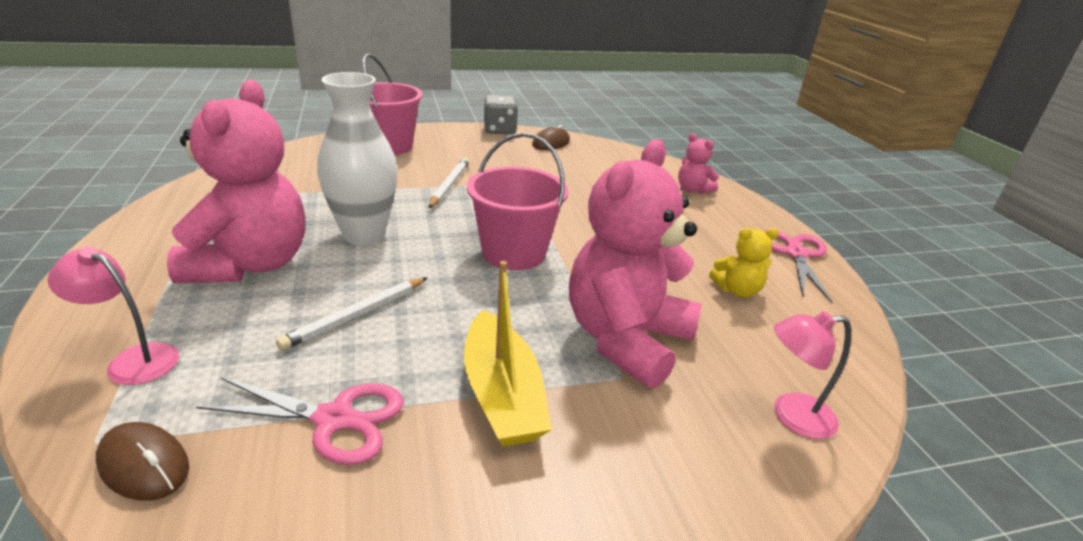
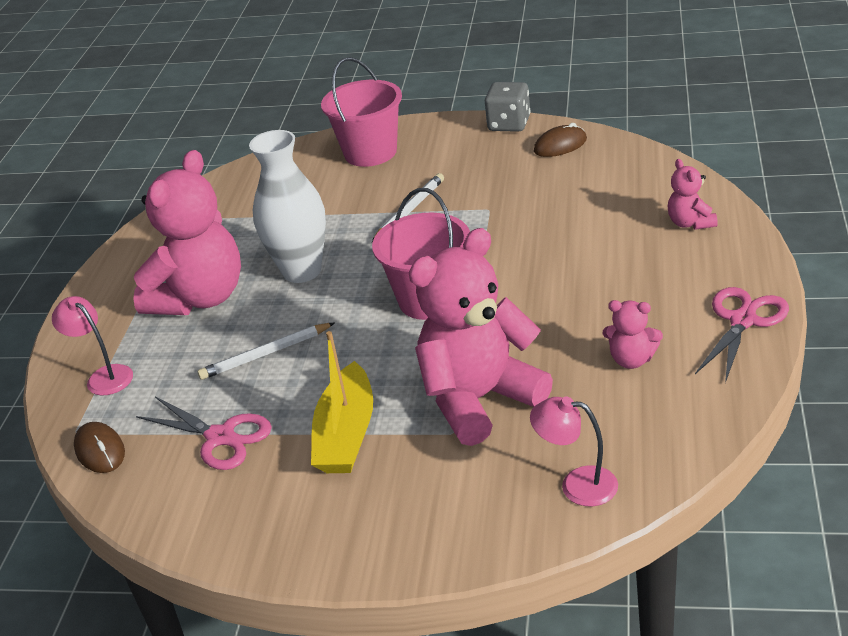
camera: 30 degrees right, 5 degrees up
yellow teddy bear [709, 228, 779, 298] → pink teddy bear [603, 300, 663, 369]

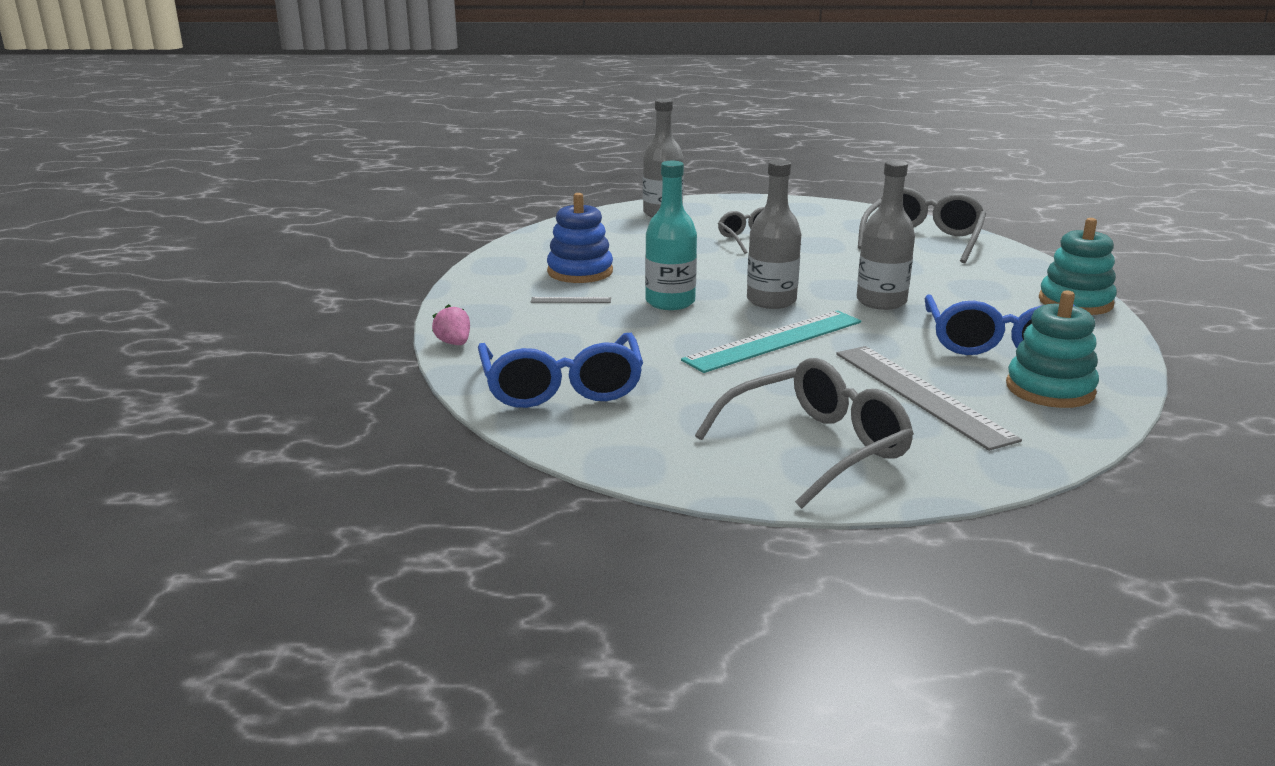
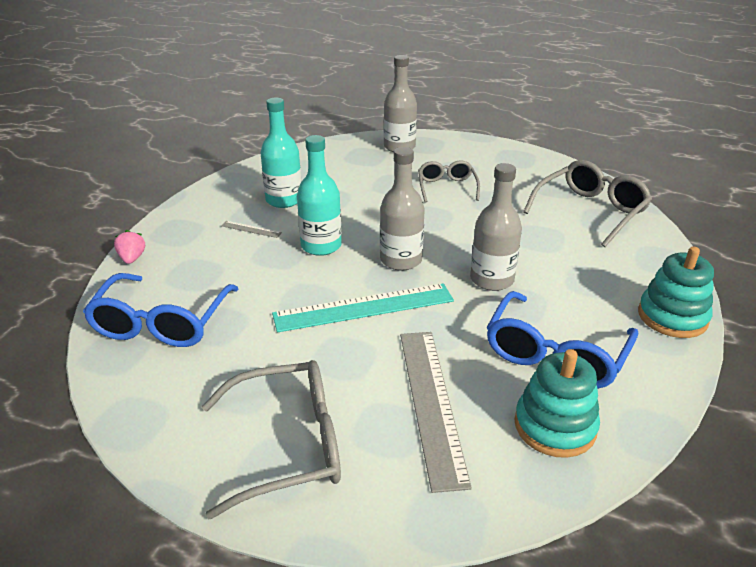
camera: 20 degrees right, 10 degrees up
blue stacking toy [547, 193, 613, 283] → turquoise bottle [260, 98, 302, 208]

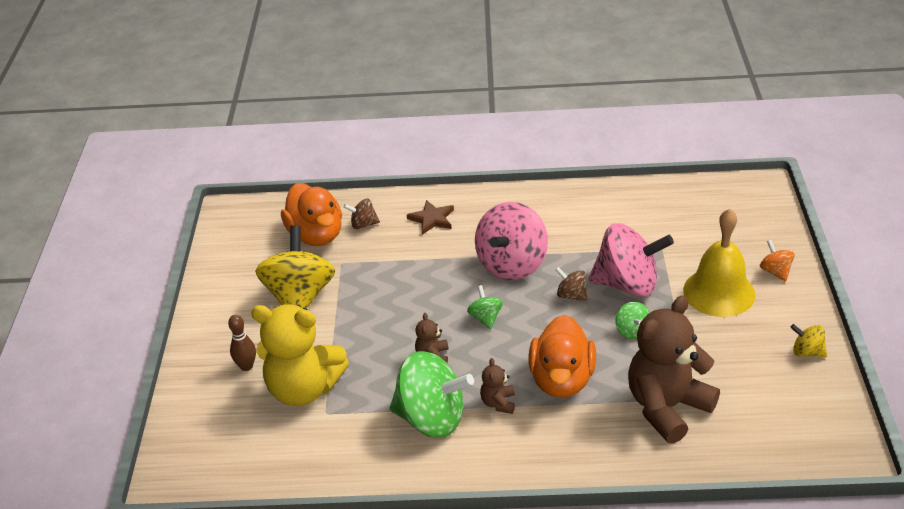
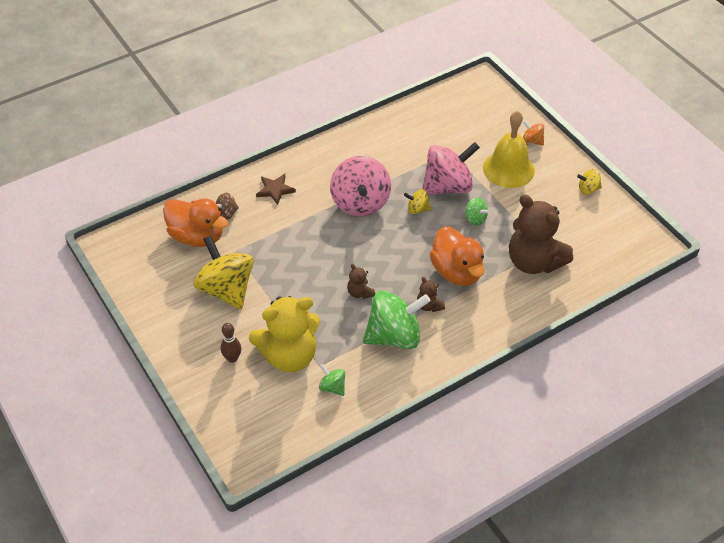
camera: 35 degrees left, 10 degrees up
green spinning top [467, 285, 503, 329] → green spinning top [319, 364, 345, 396], moved
brown spinning top [555, 267, 587, 301] → yellow spinning top [404, 189, 432, 214]
brown teddy bear [628, 295, 720, 444] → brown teddy bear [509, 194, 573, 274], 60 degrees counterclockwise

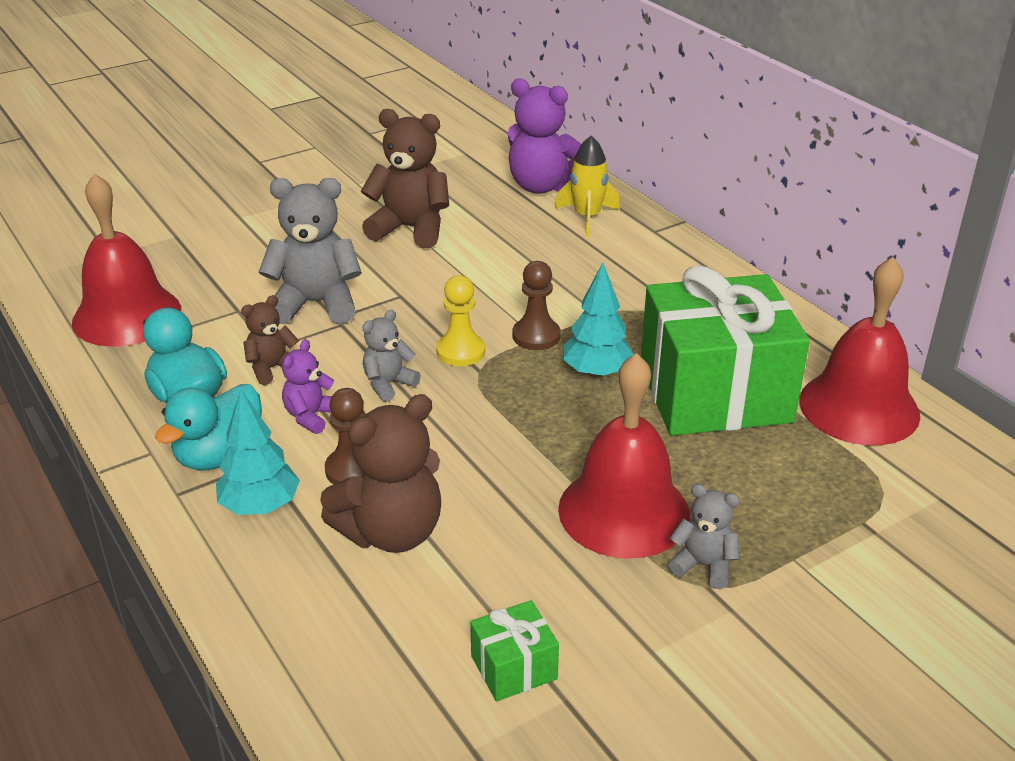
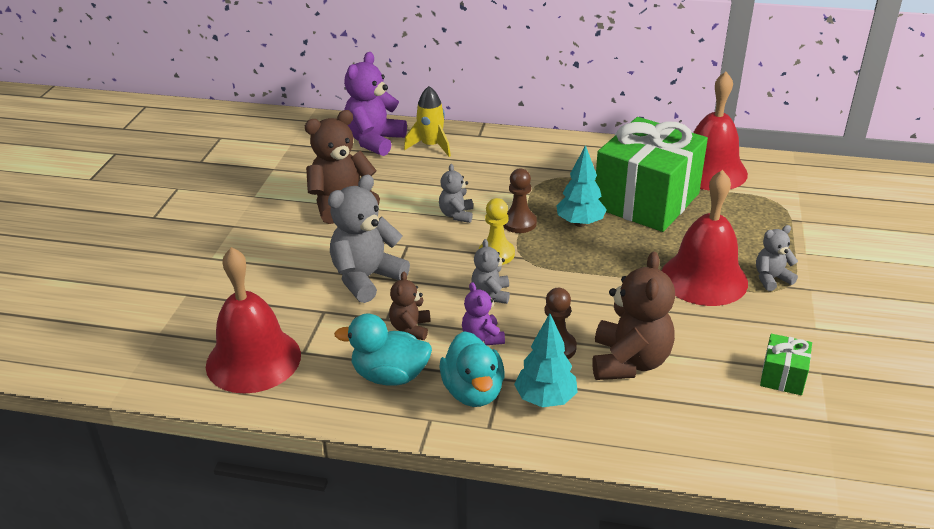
camera: 45 degrees left, 0 degrees up
purple teddy bear [508, 78, 581, 194] → purple teddy bear [344, 52, 407, 156], 135 degrees clockwise
- → grey teddy bear [439, 164, 473, 223]

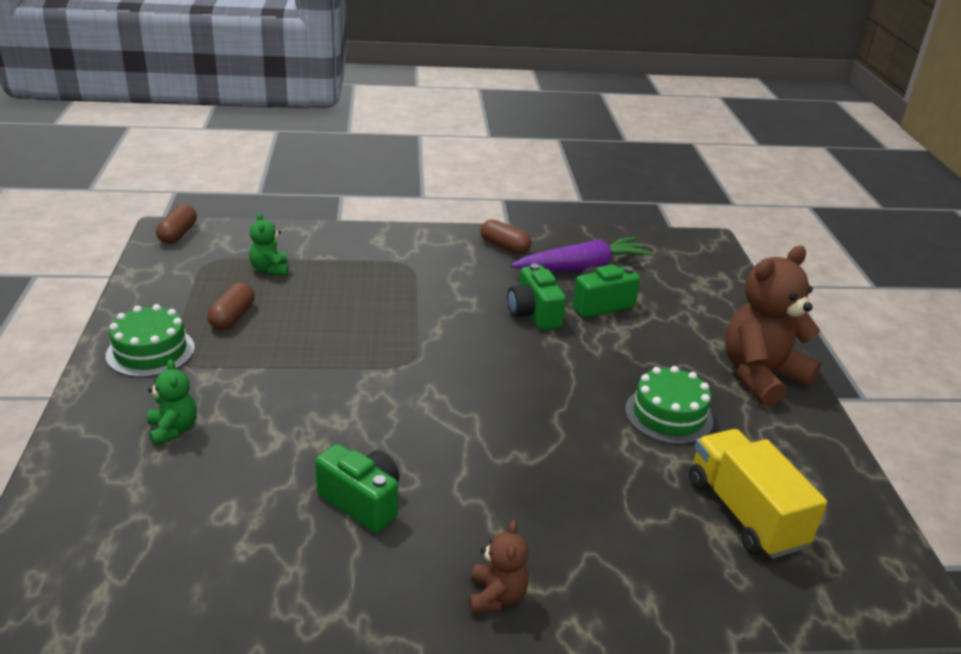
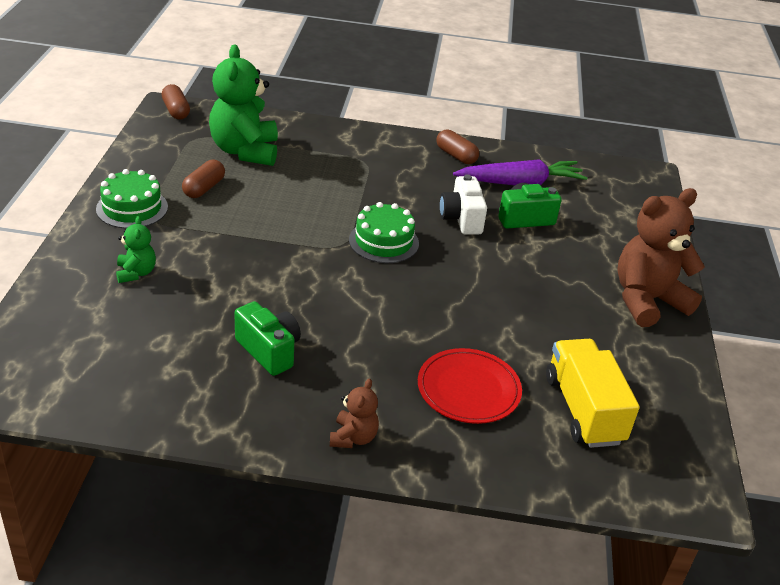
camera: 10 degrees right, 5 degrees up
brown capsule [156, 204, 197, 244] → brown capsule [161, 84, 190, 119], 45 degrees counterclockwise
green teddy bear [249, 213, 289, 276] → green teddy bear [209, 44, 278, 166], x2.07
green cake [625, 366, 714, 445] → green cake [349, 202, 419, 263], moved
- → red plate [418, 348, 522, 424]
green camera [507, 264, 566, 331] → white camera [440, 174, 487, 235]

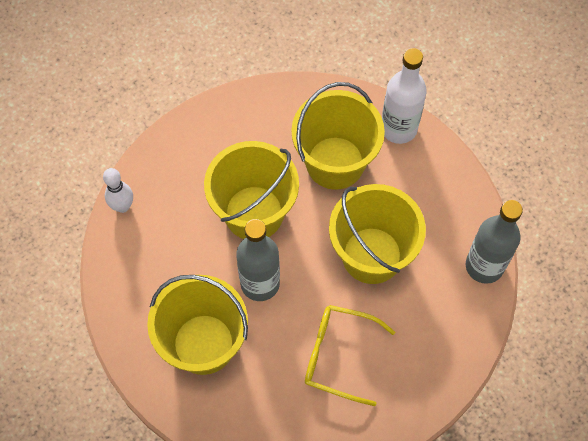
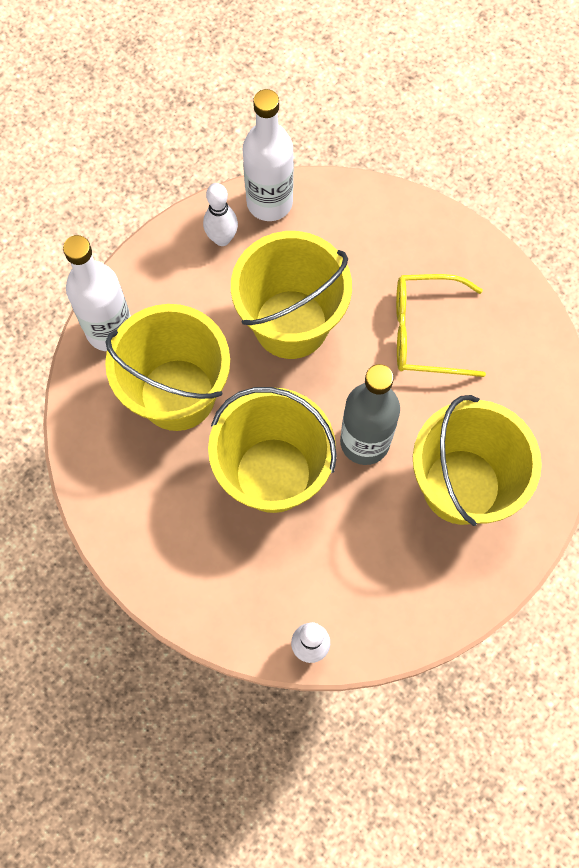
camera: 105 degrees left, 5 degrees up
- → white bowling pin [203, 183, 238, 246]
grey bottle [466, 200, 523, 284] → white bottle [243, 89, 294, 221]
yellow glasses [305, 305, 395, 406] → yellow glasses [396, 274, 486, 377], 90 degrees clockwise

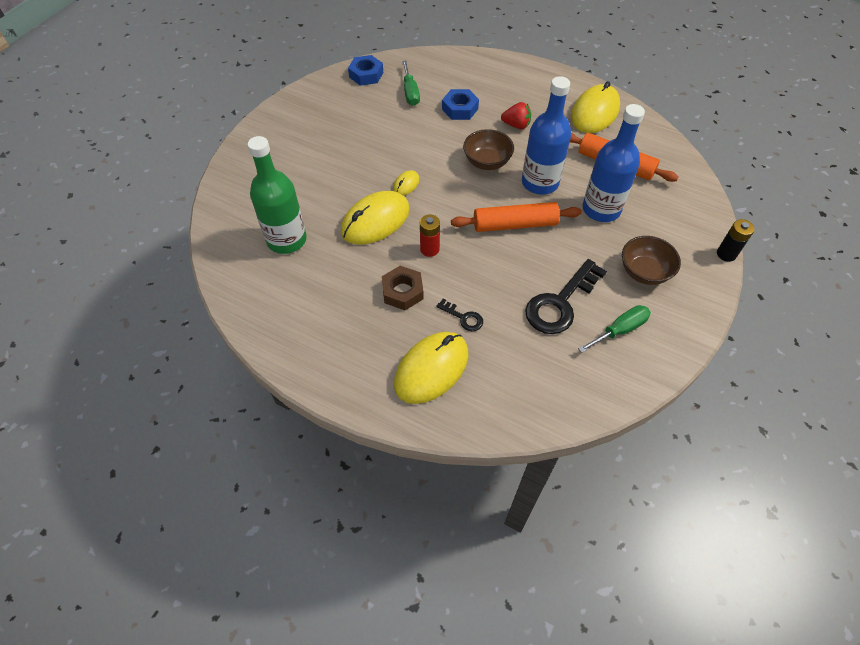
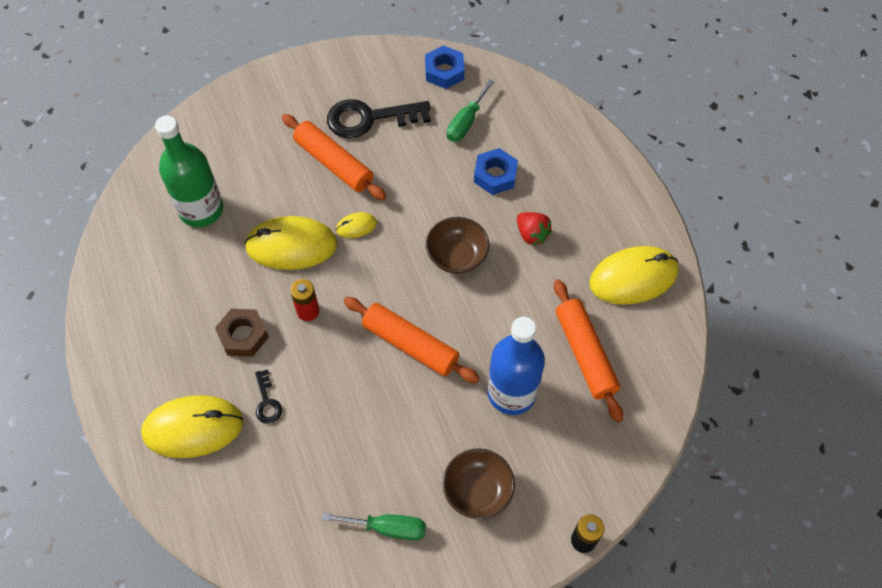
camera: 40 degrees right, 5 degrees up
- → orange rolling pin [282, 114, 386, 200]
black key [525, 259, 607, 334] → black key [327, 99, 431, 138], moved
blue bottle [522, 76, 571, 195] → -

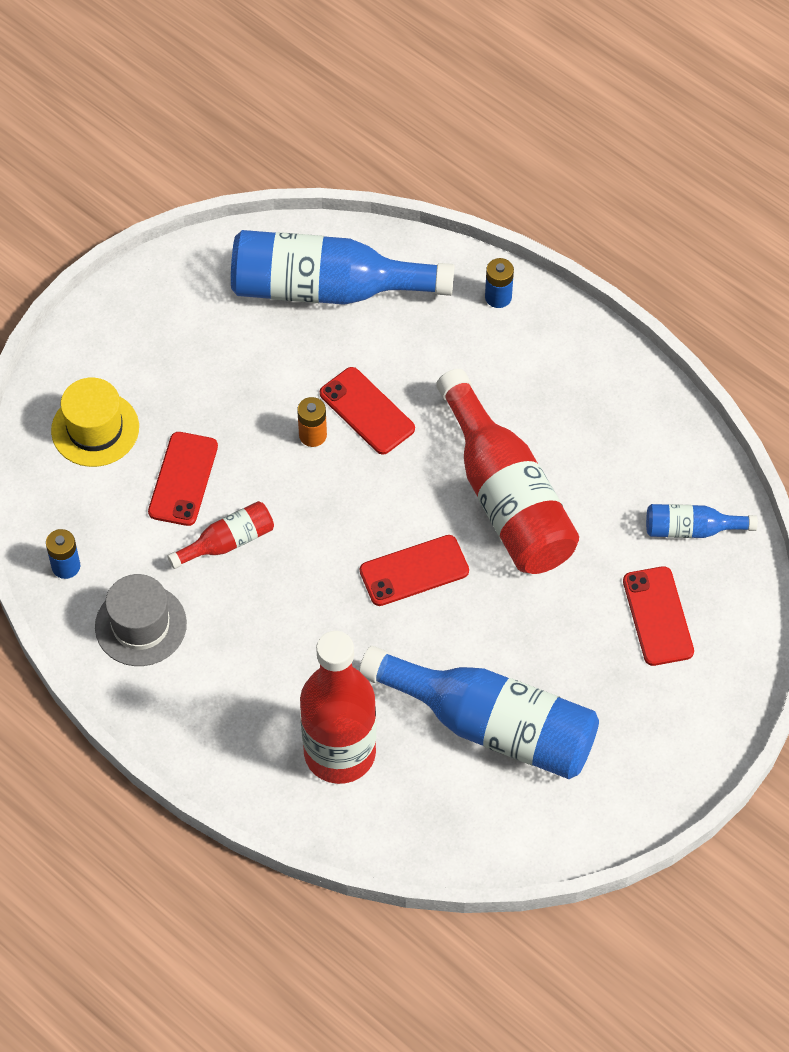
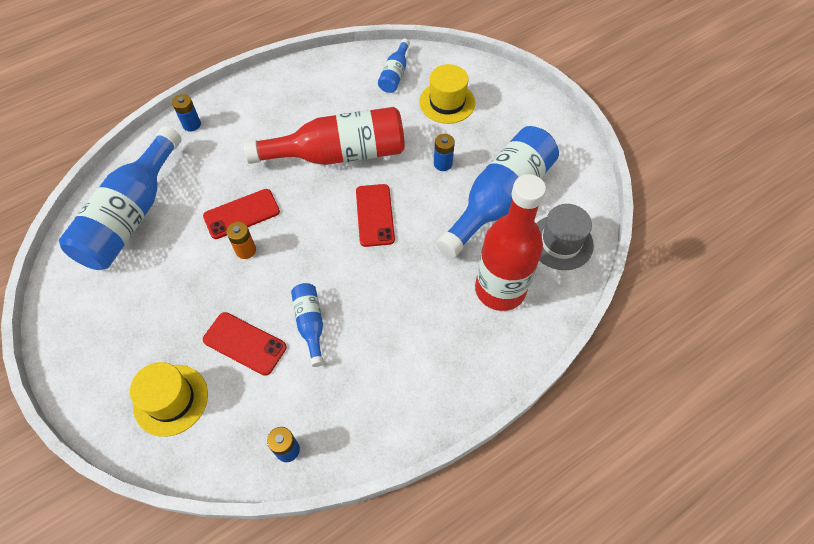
camera: 75 degrees left, 0 degrees up
red bottle [167, 501, 274, 569] → blue bottle [291, 283, 324, 367]
red phone [623, 566, 694, 666] → yellow hat [419, 64, 475, 124]
- → blue battery [434, 134, 455, 171]
grey hat [95, 574, 187, 666] → grey hat [536, 204, 594, 270], moved

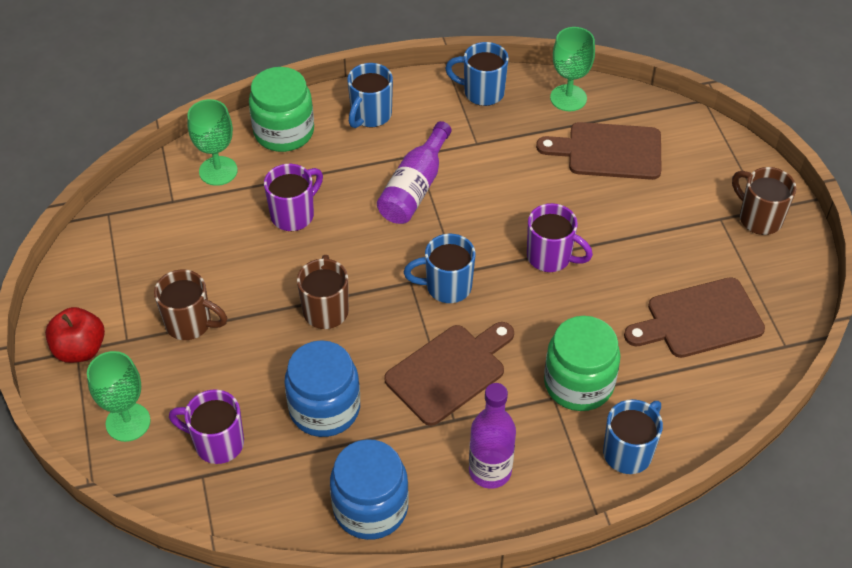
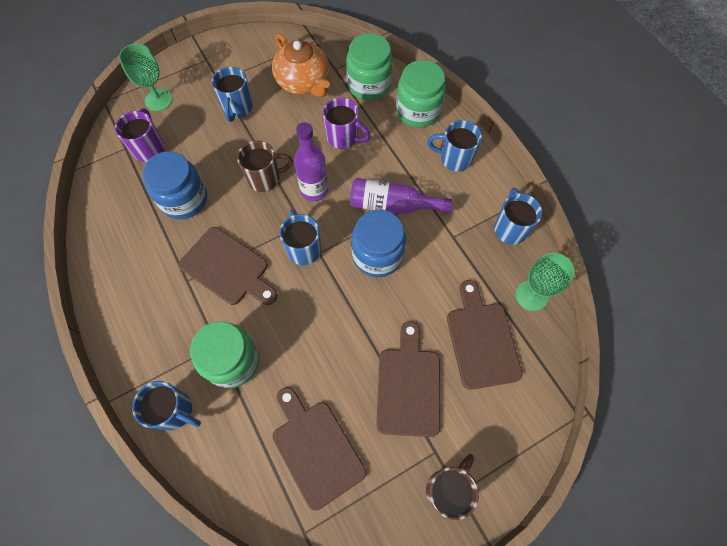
camera: 75 degrees right, 15 degrees up
brown mug [154, 270, 227, 340] → blue mug [212, 67, 253, 122]
- → orange teapot [272, 33, 330, 97]
purple bottle [469, 383, 516, 489] → purple bottle [294, 122, 329, 201], moved
green goblet [187, 99, 238, 186] → green jar [346, 33, 393, 100]
blue jar [330, 439, 409, 540] → blue jar [351, 210, 406, 277], moved
- → brown cutting board [376, 321, 440, 437]
red apple [45, 307, 105, 363] → -
purple mug [527, 203, 593, 272] → -

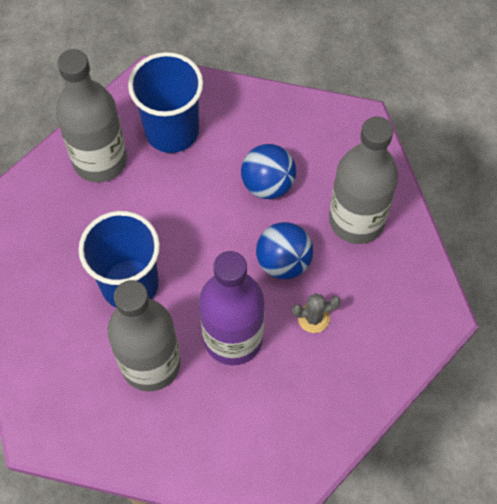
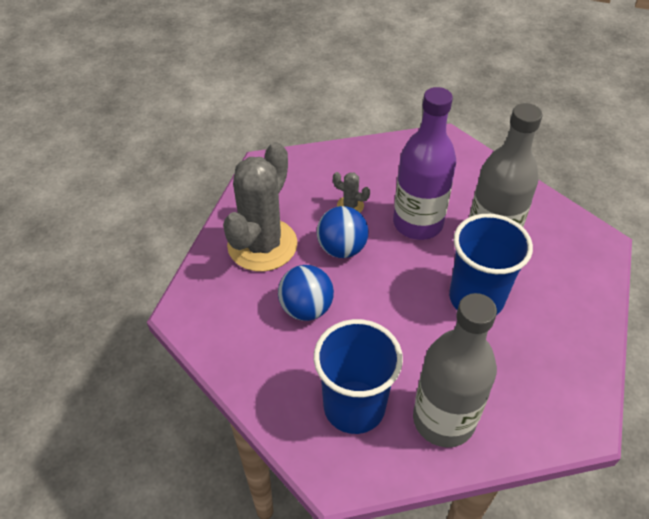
camera: 145 degrees left, 15 degrees down
grey bottle [329, 116, 398, 244] → grey cactus [223, 142, 298, 272]

